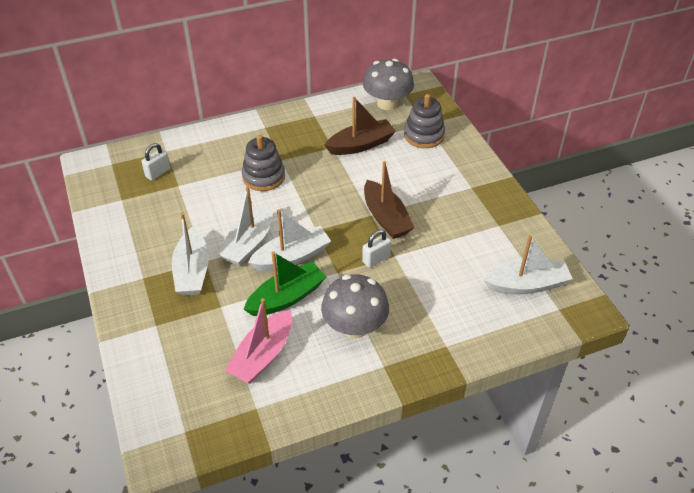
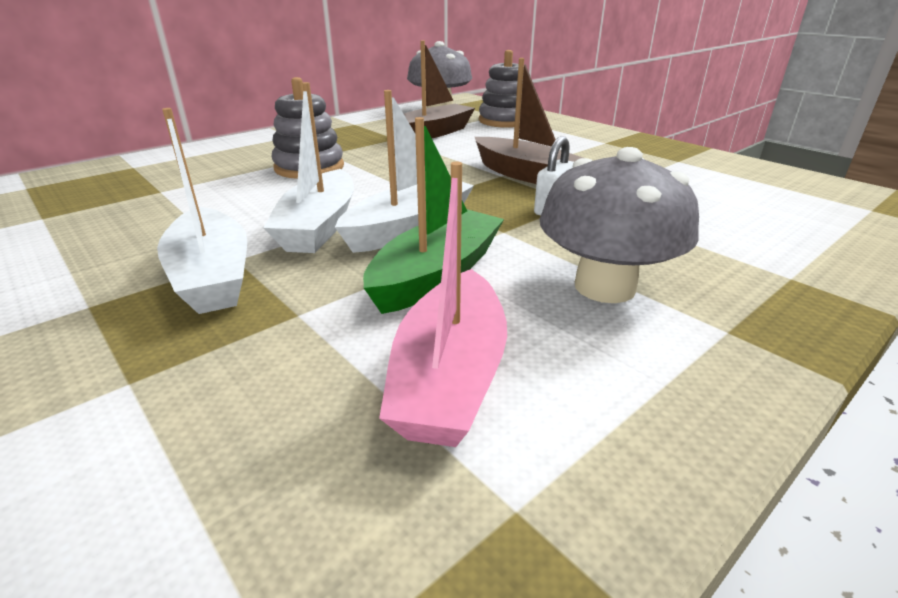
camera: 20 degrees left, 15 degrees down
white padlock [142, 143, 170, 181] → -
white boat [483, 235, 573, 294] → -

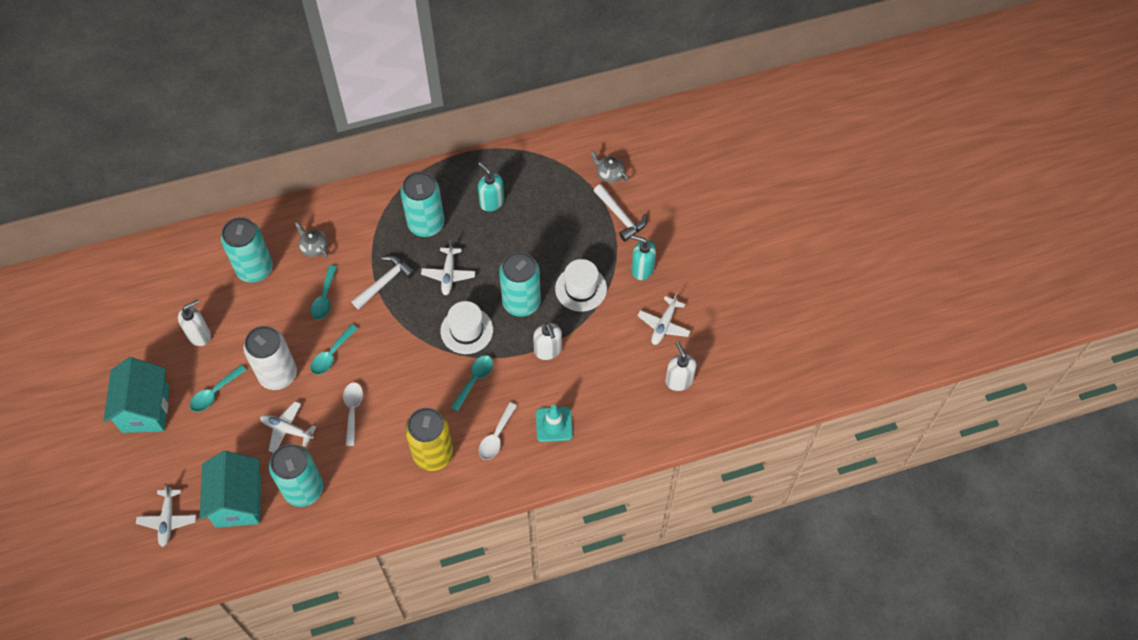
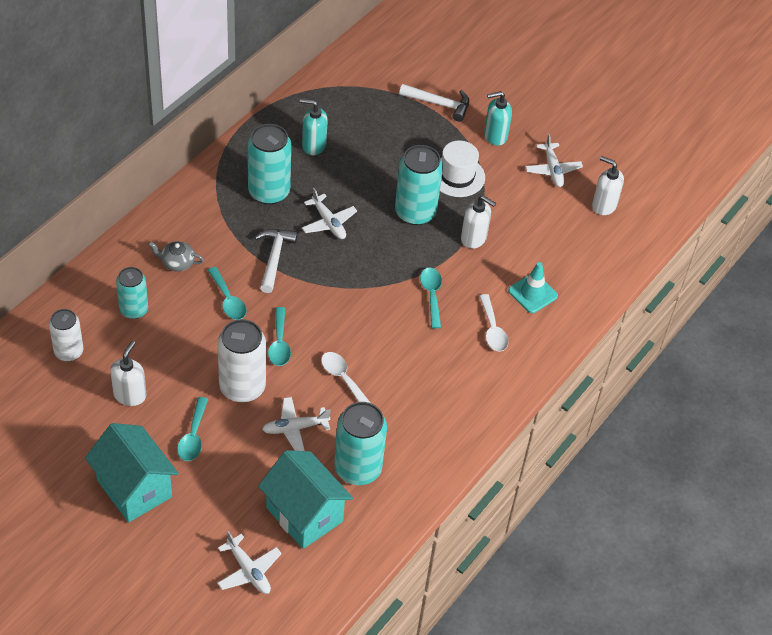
camera: 40 degrees left, 10 degrees down
- → white can [49, 309, 83, 362]
turquoise can [221, 217, 273, 282] → turquoise can [116, 267, 148, 319], x0.64
yellow can [405, 408, 453, 471] → -
white hat [441, 301, 493, 354] → -
grey teapot [590, 151, 629, 183] → -

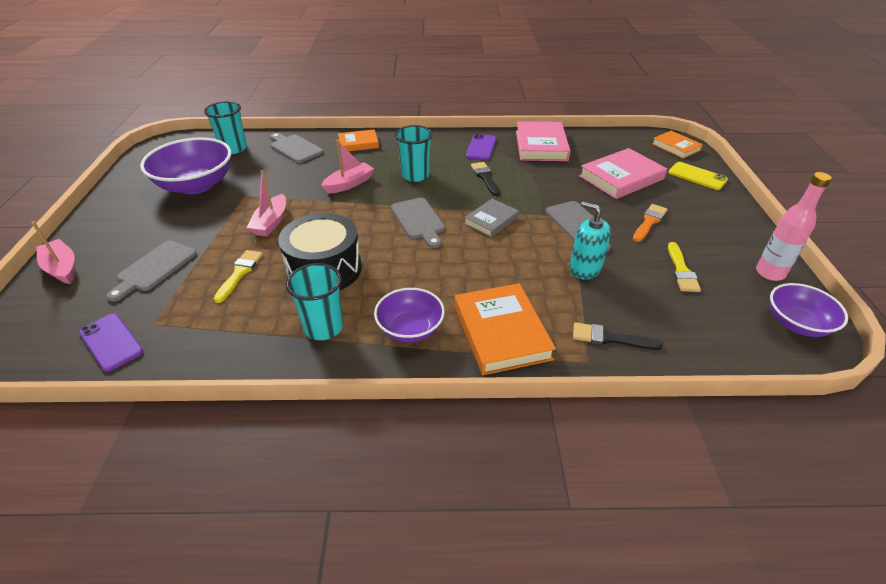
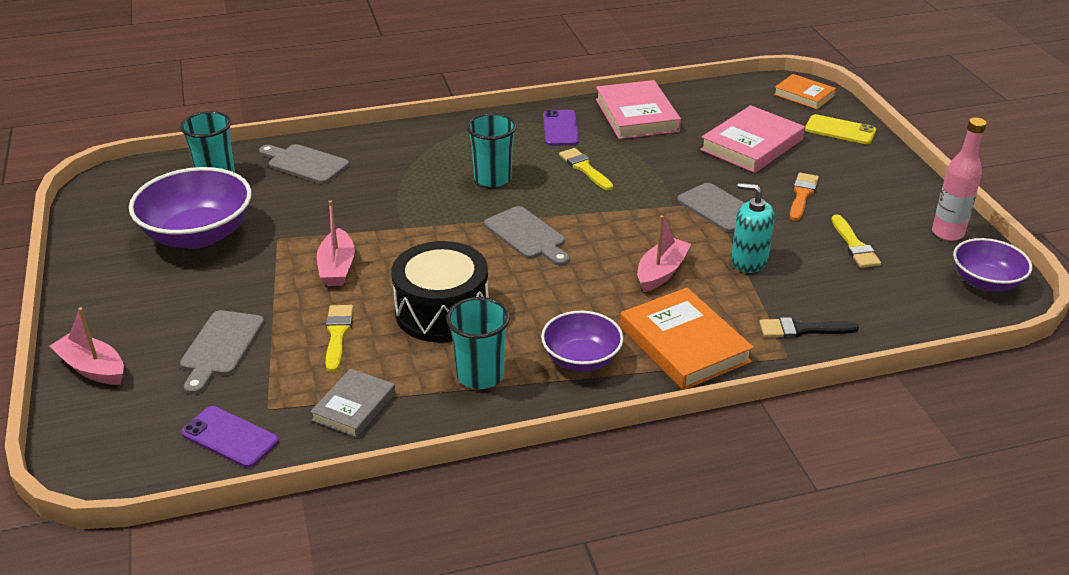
camera: 15 degrees left, 5 degrees down
grey book [464, 199, 519, 237] → grey book [310, 368, 396, 438], moved
black brush [471, 162, 500, 196] → yellow brush [559, 148, 613, 191]
pink boat [321, 140, 374, 194] → pink boat [637, 215, 691, 292], moved
orange book [338, 129, 379, 151] → -

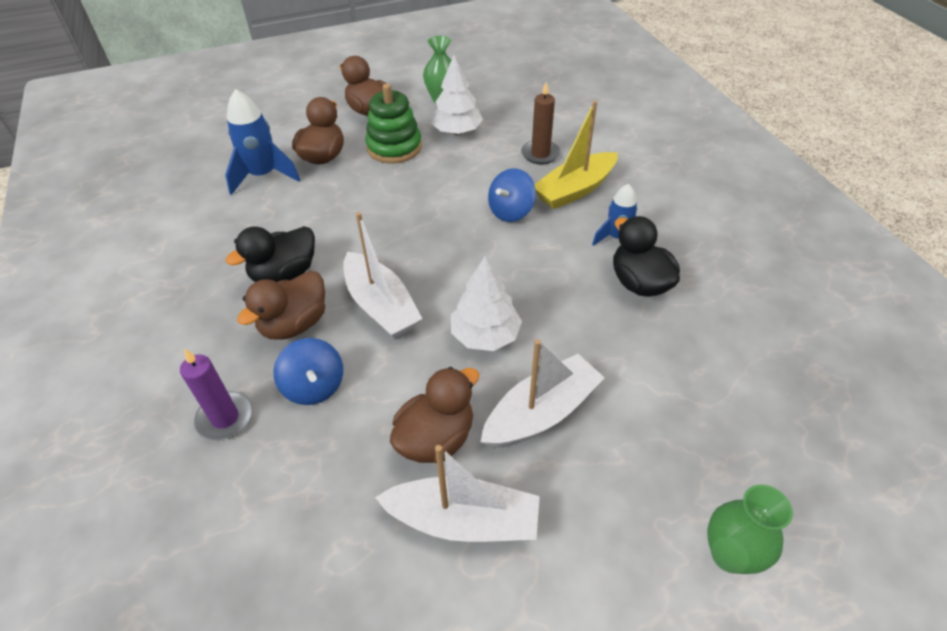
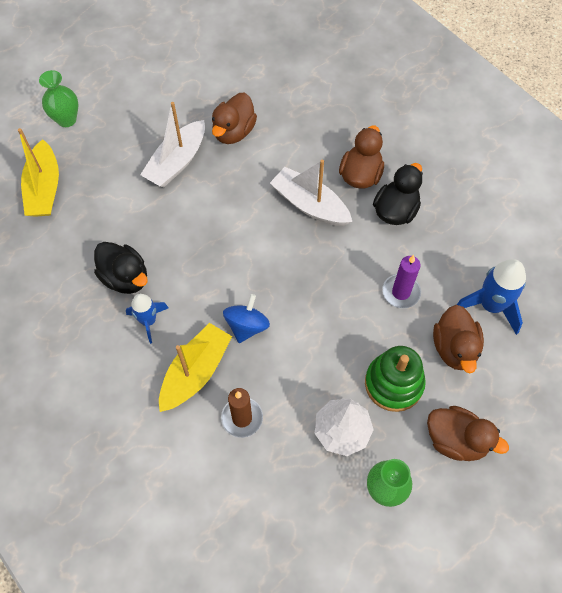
camera: 160 degrees right, 15 degrees up
- → yellow boat [18, 128, 59, 217]
purple candle [180, 349, 253, 440] → purple candle [382, 255, 421, 308], moved
blue spinning top [274, 338, 343, 405] → -
white boat [375, 445, 540, 542] → -
white tree [451, 256, 522, 351] → -

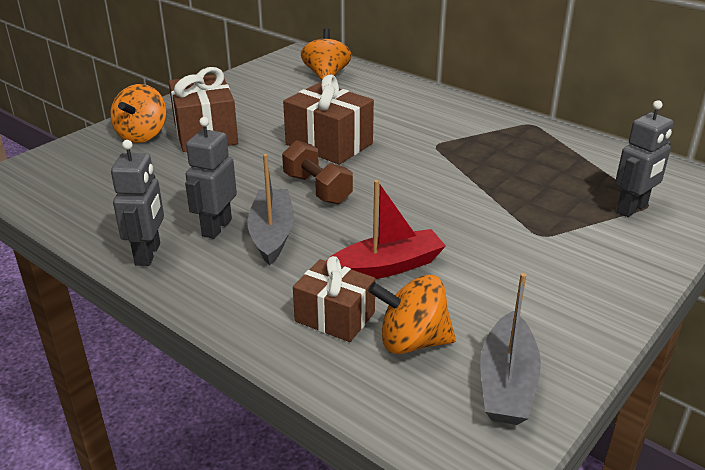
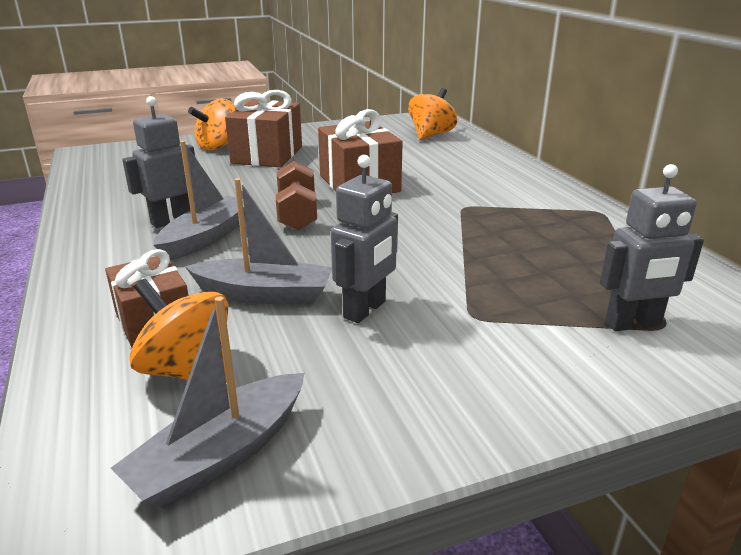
camera: 30 degrees right, 5 degrees down
red boat [326, 180, 446, 279] → grey boat [185, 178, 332, 305]
grey robot [111, 140, 164, 266] → grey robot [331, 155, 398, 323], moved

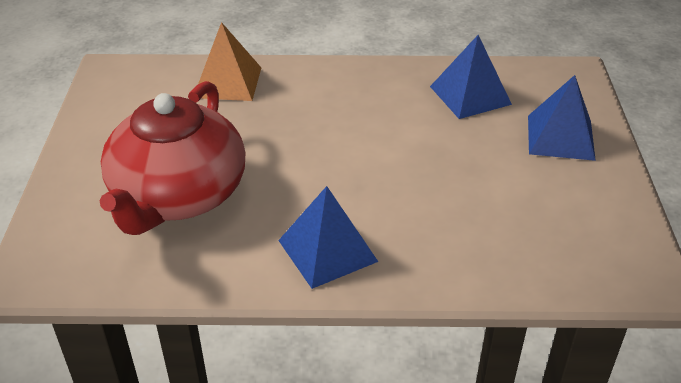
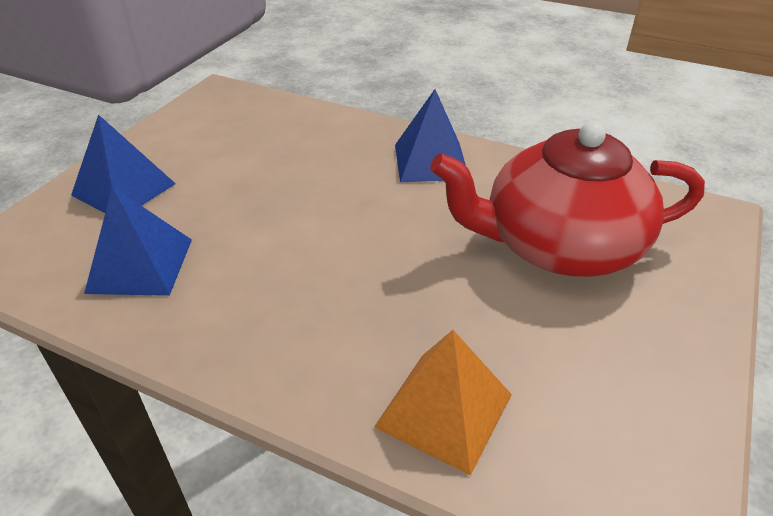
camera: 155 degrees left, 0 degrees up
red teapot [100, 81, 245, 235] → red teapot [430, 122, 705, 277], 135 degrees counterclockwise

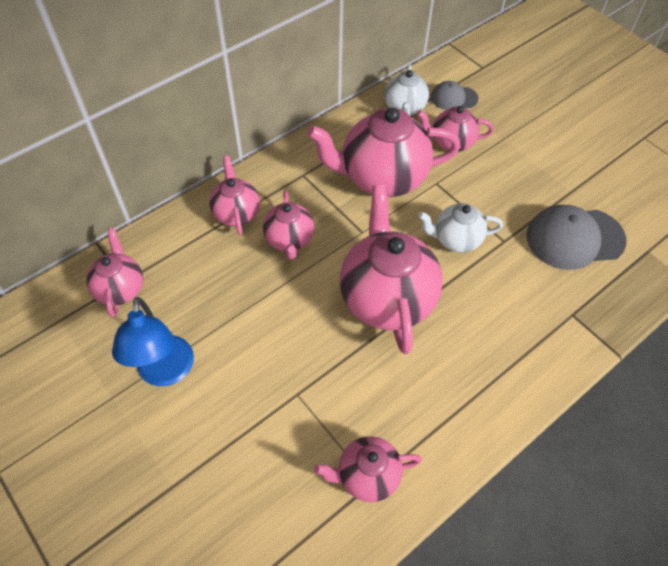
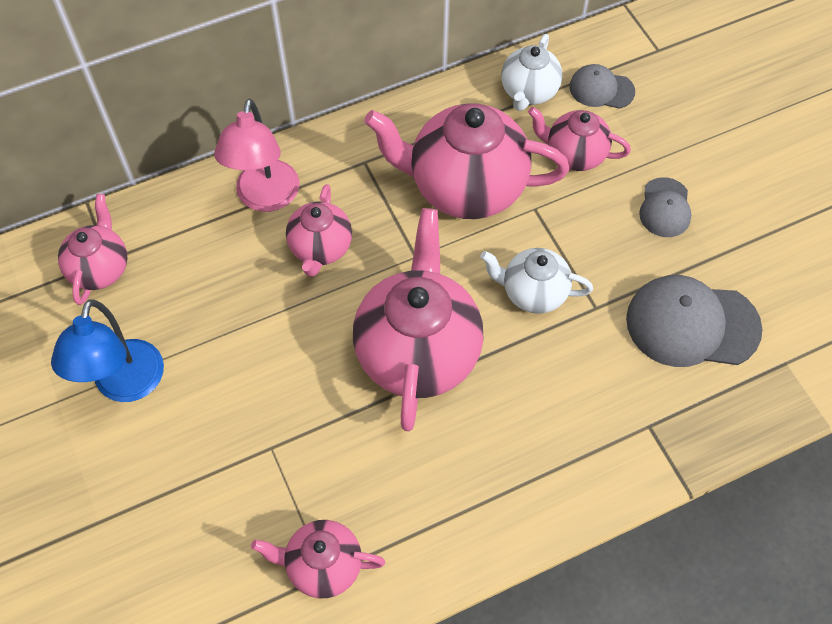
camera: 15 degrees right, 5 degrees up
pink teapot [209, 156, 260, 235] → pink lamp [214, 99, 299, 212]
- → grey cap [639, 177, 691, 237]

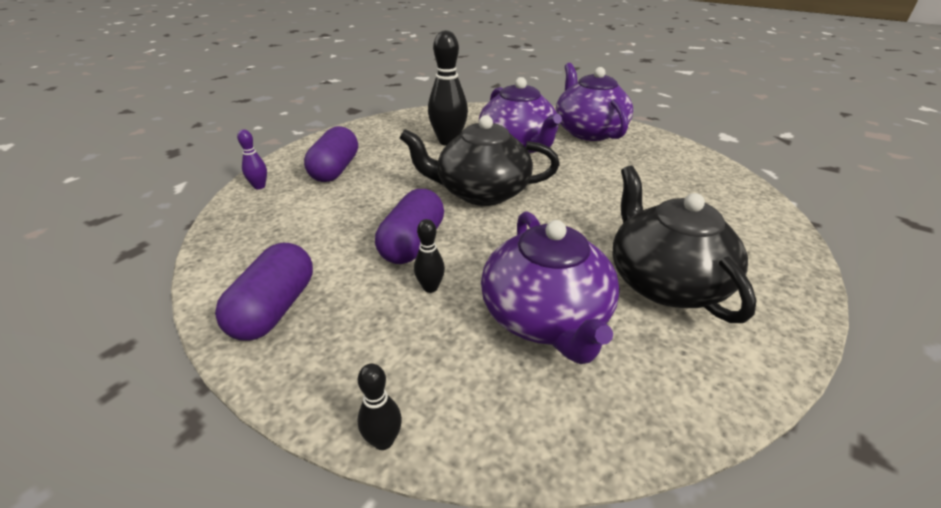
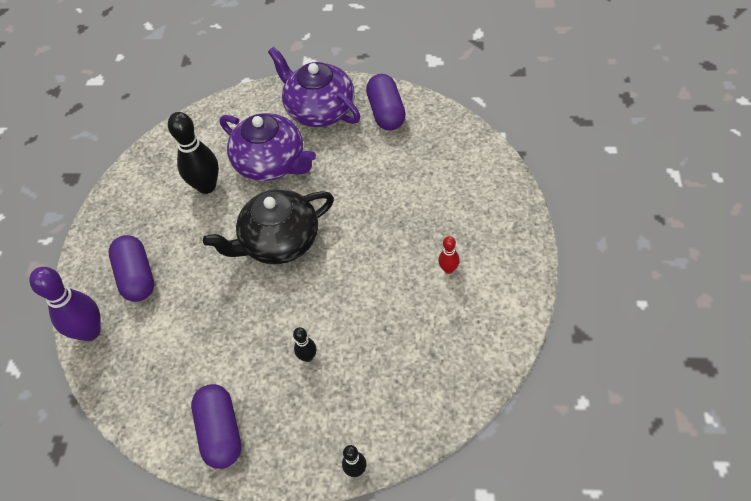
camera: 25 degrees left, 20 degrees up
purple bowling pin [237, 129, 267, 189] → purple bowling pin [29, 267, 101, 341], x2.04
purple capsule [375, 189, 444, 264] → purple capsule [366, 74, 406, 130], moved
black teapot [612, 165, 757, 323] → red bowling pin [438, 236, 460, 274]
purple teapot [481, 211, 620, 364] → -

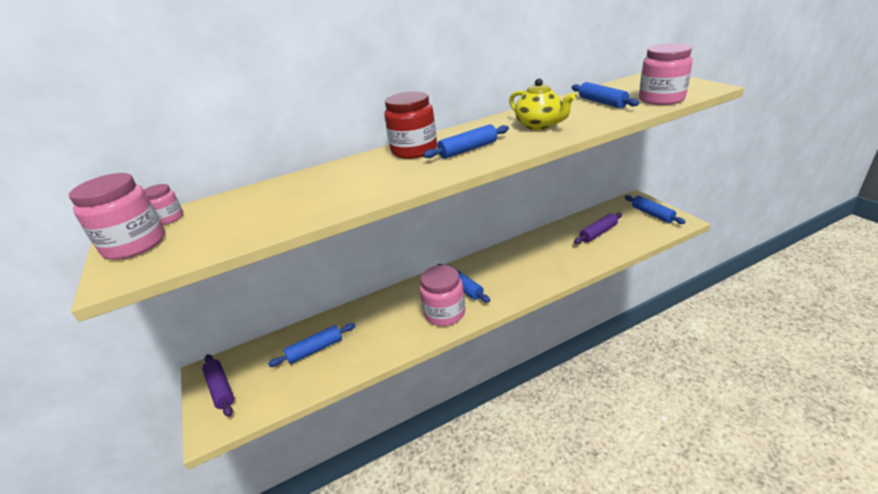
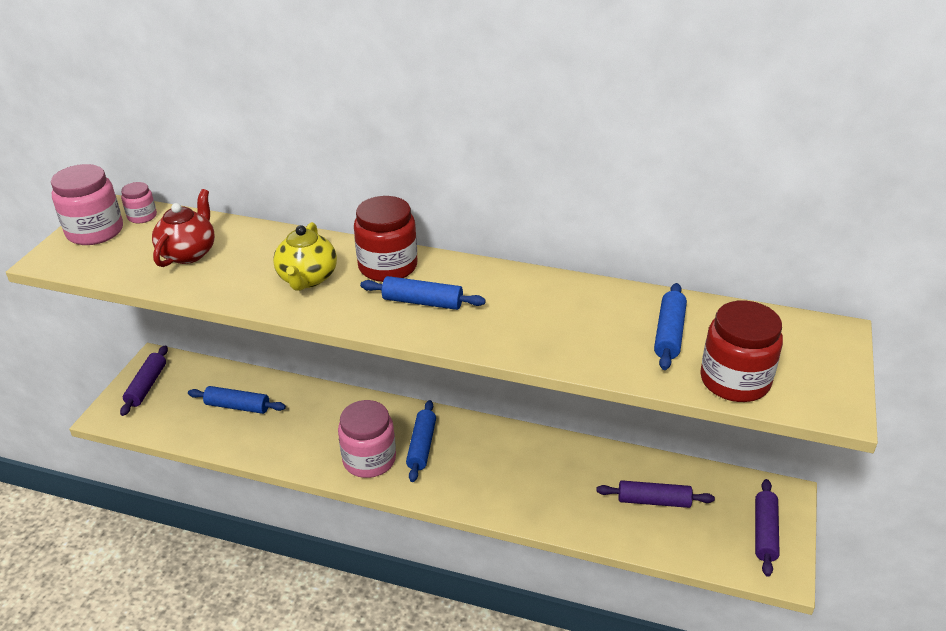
camera: 40 degrees right, 5 degrees up
- → red teapot [152, 189, 215, 267]
yellow teapot [509, 78, 575, 130] → yellow teapot [273, 222, 337, 291], moved
pink jar [639, 44, 693, 105] → red jar [700, 300, 783, 402]
blue rolling pin [625, 195, 686, 224] → purple rolling pin [755, 479, 780, 577]

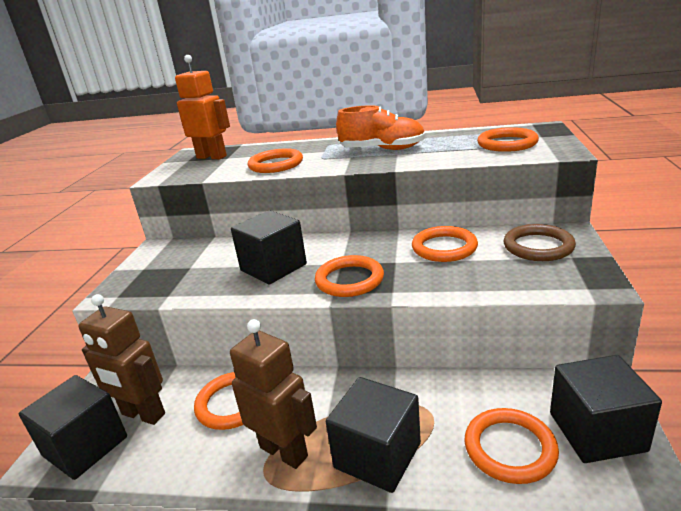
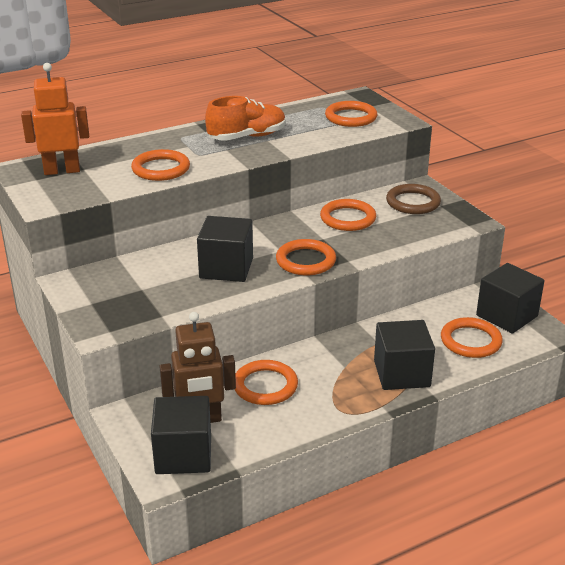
camera: 40 degrees left, 5 degrees up
brown robot [230, 319, 317, 469] → -

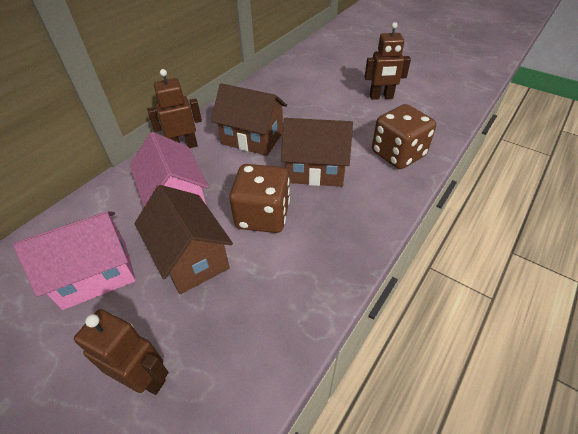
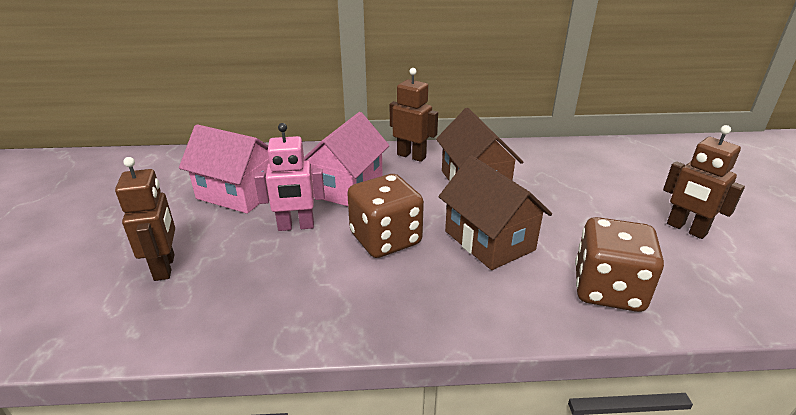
camera: 50 degrees right, 15 degrees down
brown house [135, 185, 233, 294] → pink robot [254, 123, 325, 231]

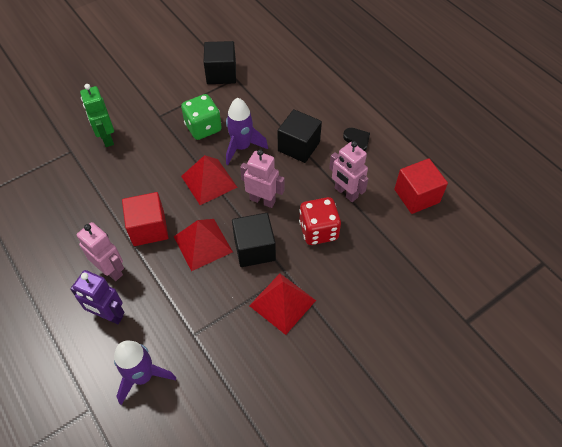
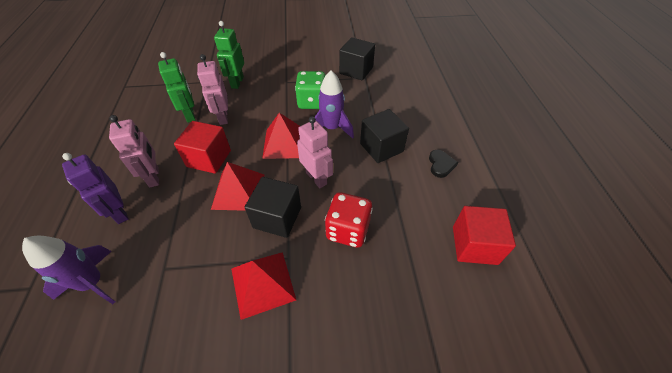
camera: 30 degrees right, 5 degrees down
- → green robot [158, 52, 196, 122]
pink robot [329, 141, 368, 202] → pink robot [197, 54, 228, 125], moved

